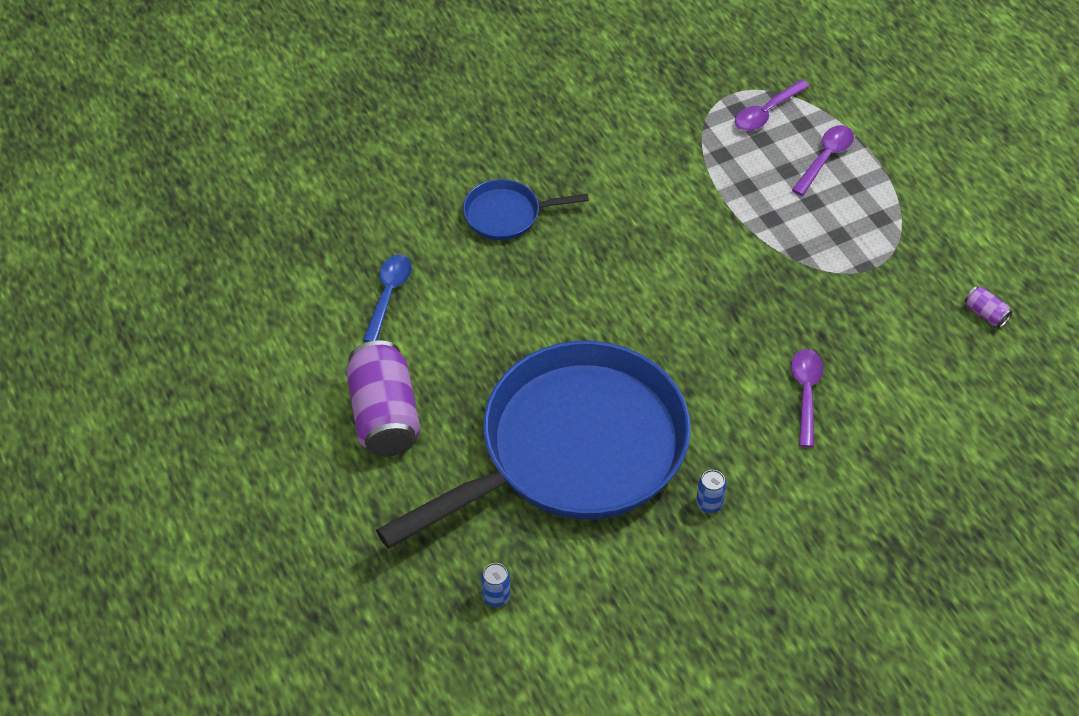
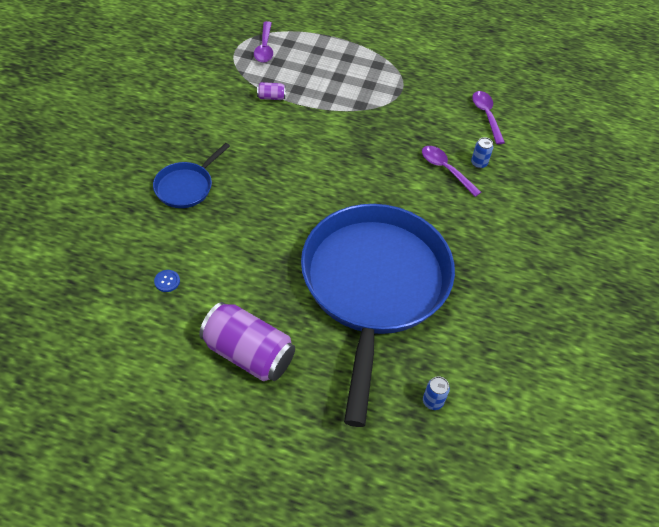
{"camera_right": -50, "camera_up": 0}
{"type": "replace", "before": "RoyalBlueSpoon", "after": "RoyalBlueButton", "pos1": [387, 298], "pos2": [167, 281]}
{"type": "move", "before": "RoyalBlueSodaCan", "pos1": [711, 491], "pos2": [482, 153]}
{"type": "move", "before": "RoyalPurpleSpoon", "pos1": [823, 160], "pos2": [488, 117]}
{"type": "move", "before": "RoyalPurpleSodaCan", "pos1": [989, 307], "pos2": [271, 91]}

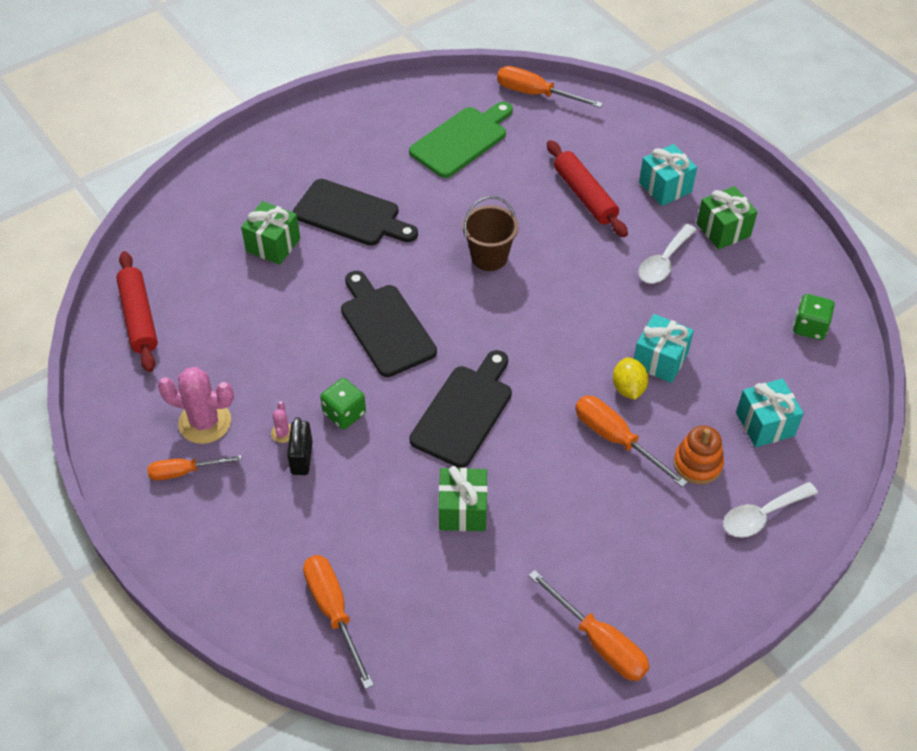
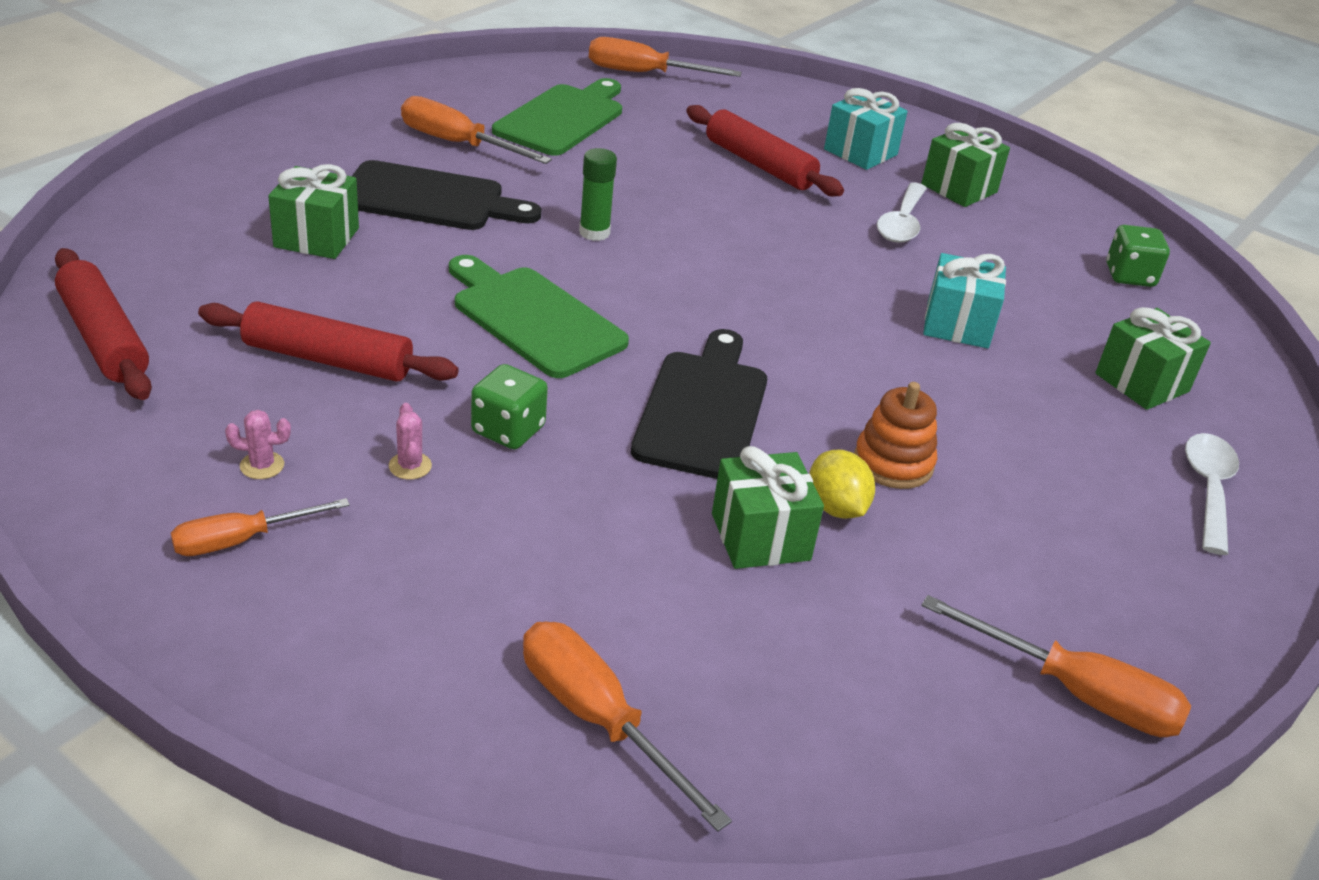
{"camera_right": -20, "camera_up": -15}
{"type": "resize", "before": "RosePinkSaguaroCactus", "pos1": [196, 405], "pos2": [258, 444], "scale": 0.45}
{"type": "delete", "before": "BlackSmallLock", "pos1": [300, 446]}
{"type": "recolor", "before": "BlackChoppingBoard", "after": "EmeraldChoppingBoard", "pos1": [389, 324], "pos2": [539, 316]}
{"type": "delete", "before": "BrownPail", "pos1": [490, 233]}
{"type": "move", "before": "OrangeScrewdriver", "pos1": [631, 442], "pos2": [476, 130]}
{"type": "move", "before": "BrightYellowLemon", "pos1": [631, 378], "pos2": [842, 484]}
{"type": "move", "before": "OrangeStackingRings", "pos1": [699, 454], "pos2": [895, 435]}
{"type": "rotate", "before": "SnowWhiteSpoon", "pos1": [770, 510], "pos2": [1212, 494], "turn": 150}
{"type": "recolor", "before": "TurquoiseGift", "after": "EmeraldGift", "pos1": [770, 413], "pos2": [1153, 358]}
{"type": "insert", "after": "RedPastryRoller", "pos2": [328, 341]}
{"type": "insert", "after": "EmeraldGlueStick", "pos2": [598, 194]}

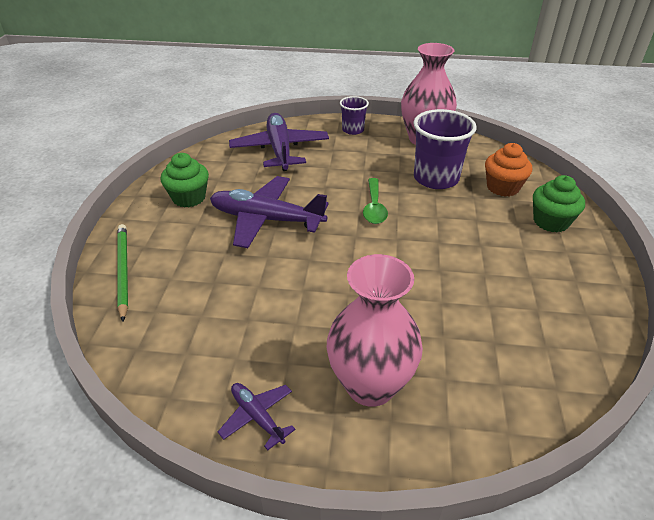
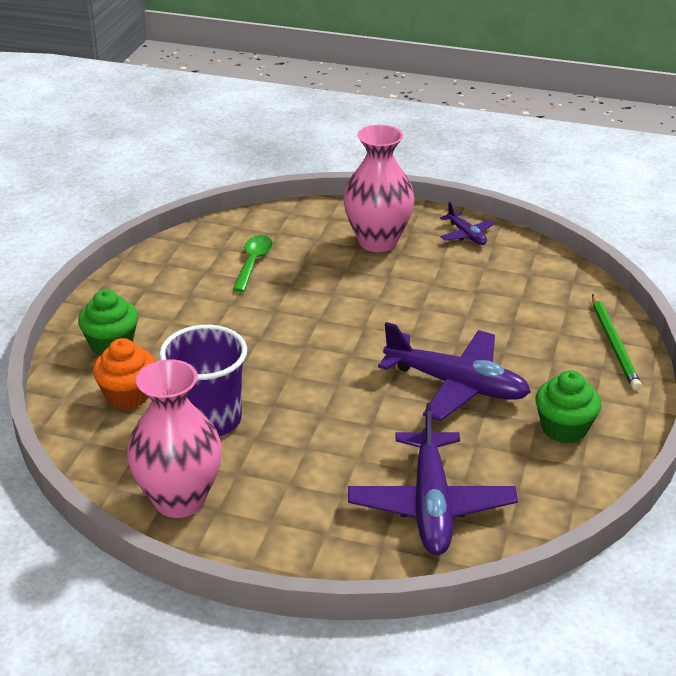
{"camera_right": -170, "camera_up": -5}
{"type": "delete", "before": "RoyalPurpleTumbler", "pos1": [354, 115]}
{"type": "move", "before": "EmeraldSpoon", "pos1": [375, 201], "pos2": [253, 263]}

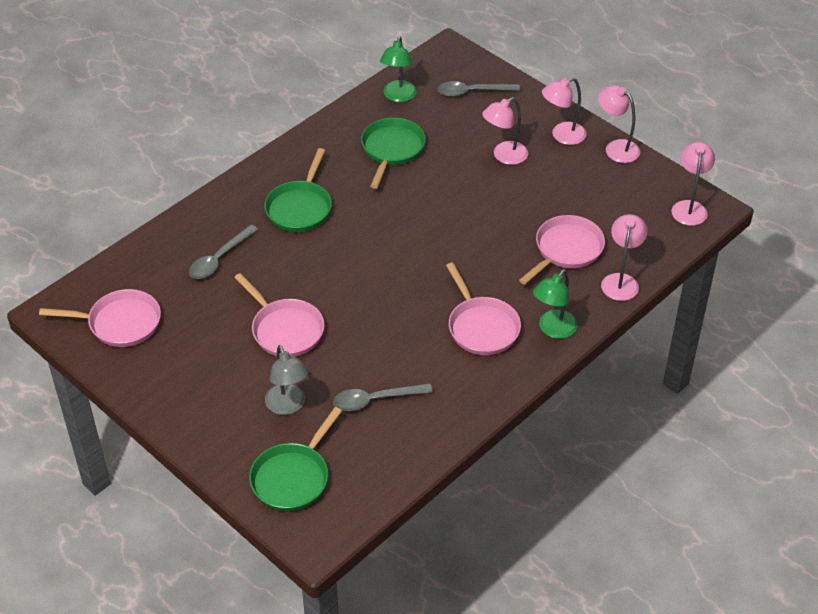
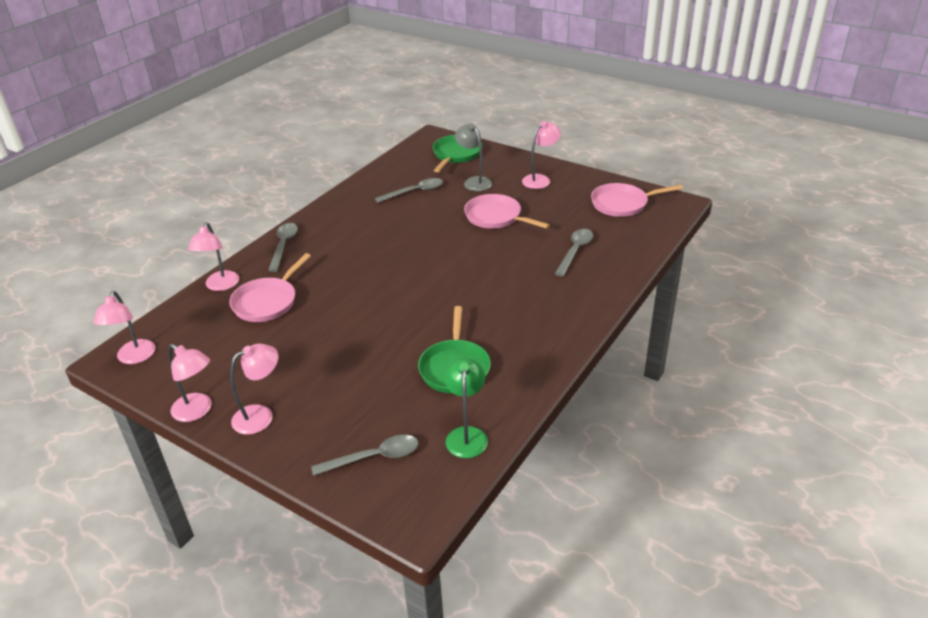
{"camera_right": 170, "camera_up": -10}
{"type": "delete", "before": "EmeraldSkillet", "pos1": [298, 190]}
{"type": "delete", "before": "RosePinkSkillet", "pos1": [483, 309]}
{"type": "move", "before": "RosePinkDeskLamp", "pos1": [505, 131], "pos2": [541, 155]}
{"type": "replace", "before": "EmeraldDeskLamp", "after": "GreySpoon", "pos1": [555, 304], "pos2": [283, 247]}

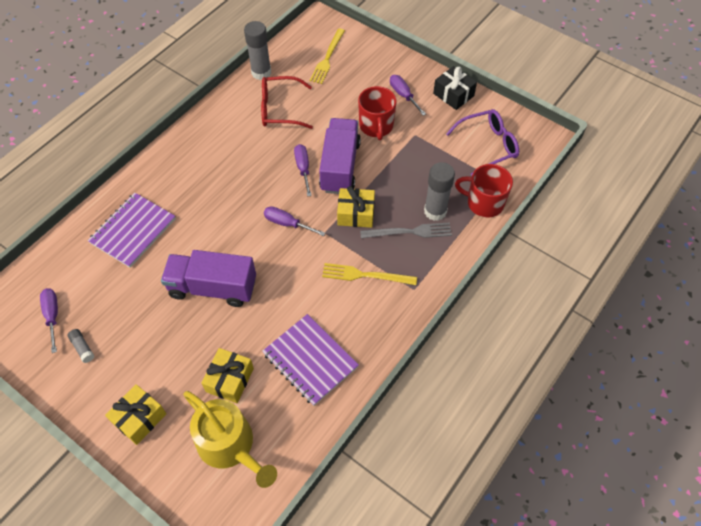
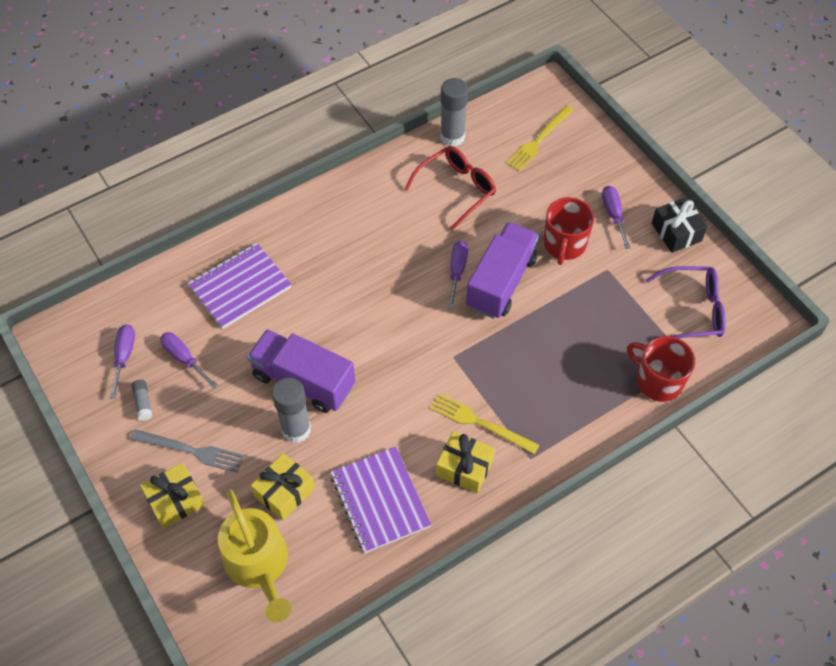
{"camera_right": 20, "camera_up": 0}
{"type": "rotate", "before": "RedEyeglasses", "pos1": [287, 102], "pos2": [450, 188], "turn": 120}
{"type": "move", "before": "RoyalPurpleScrewdriver", "pos1": [294, 221], "pos2": [189, 360]}
{"type": "move", "before": "BrightYellowGift", "pos1": [356, 207], "pos2": [465, 462]}
{"type": "move", "before": "GreyTableFork", "pos1": [406, 230], "pos2": [187, 451]}
{"type": "move", "before": "GreyGlueStick", "pos1": [439, 191], "pos2": [291, 410]}

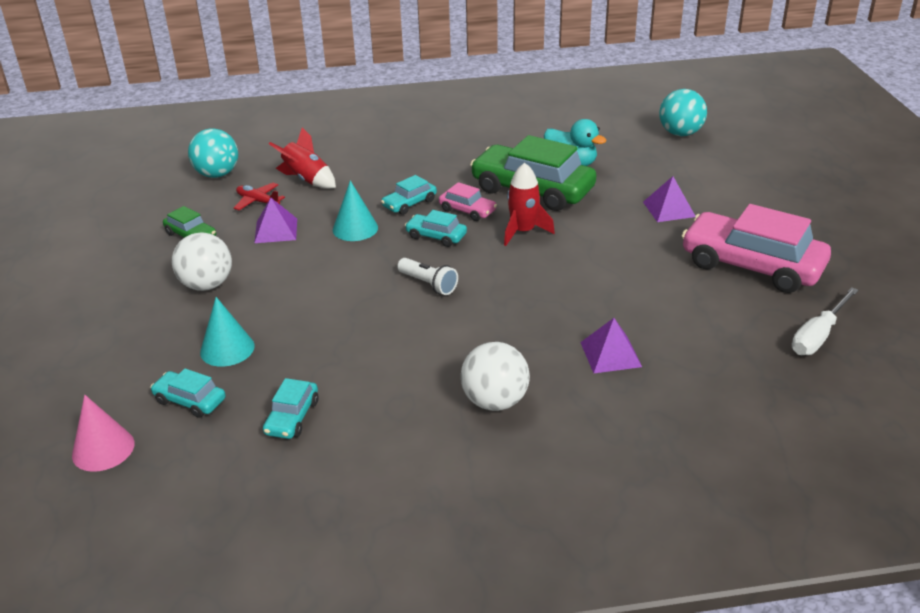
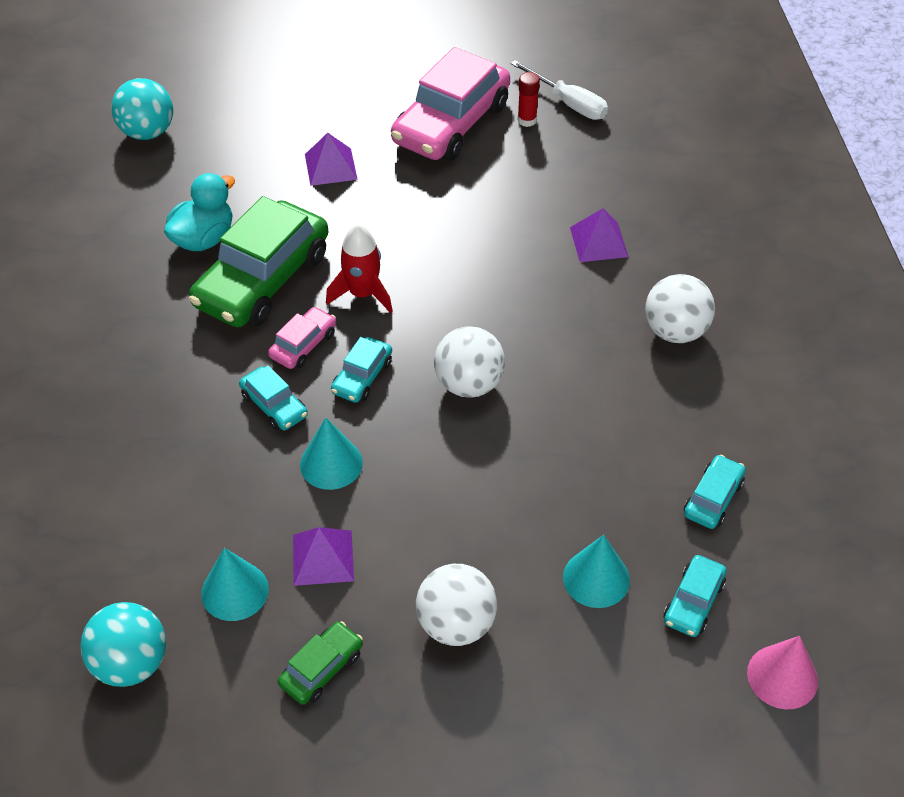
{"camera_right": -90, "camera_up": 15}
{"type": "replace", "before": "RedToyPlane", "after": "TurquoiseSolidCone", "pos1": [259, 196], "pos2": [235, 584]}
{"type": "rotate", "before": "TurquoiseAutomobile", "pos1": [290, 408], "pos2": [715, 492], "turn": -75}
{"type": "delete", "before": "RedSpaceship", "pos1": [302, 158]}
{"type": "replace", "before": "SnowWhiteFlashlight", "after": "SnowWhiteSphere", "pos1": [427, 276], "pos2": [469, 362]}
{"type": "insert", "after": "RedGlueStick", "pos2": [528, 99]}

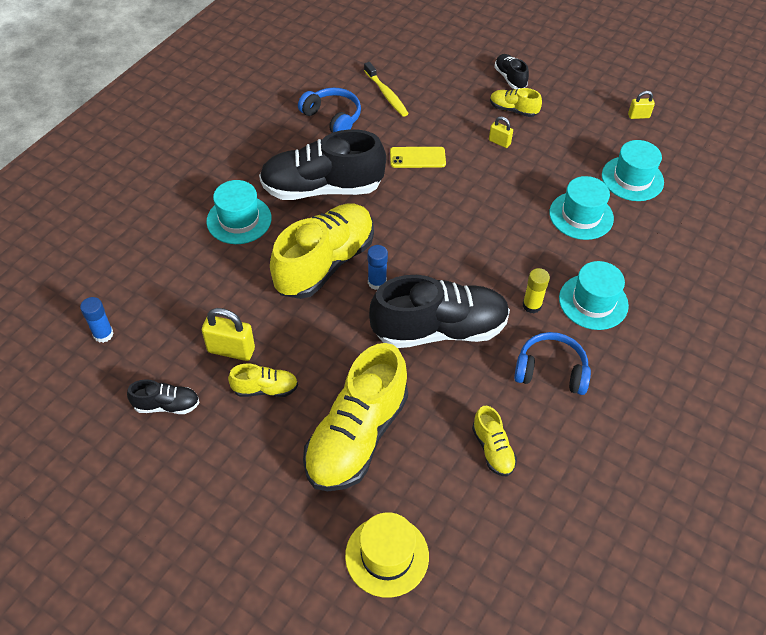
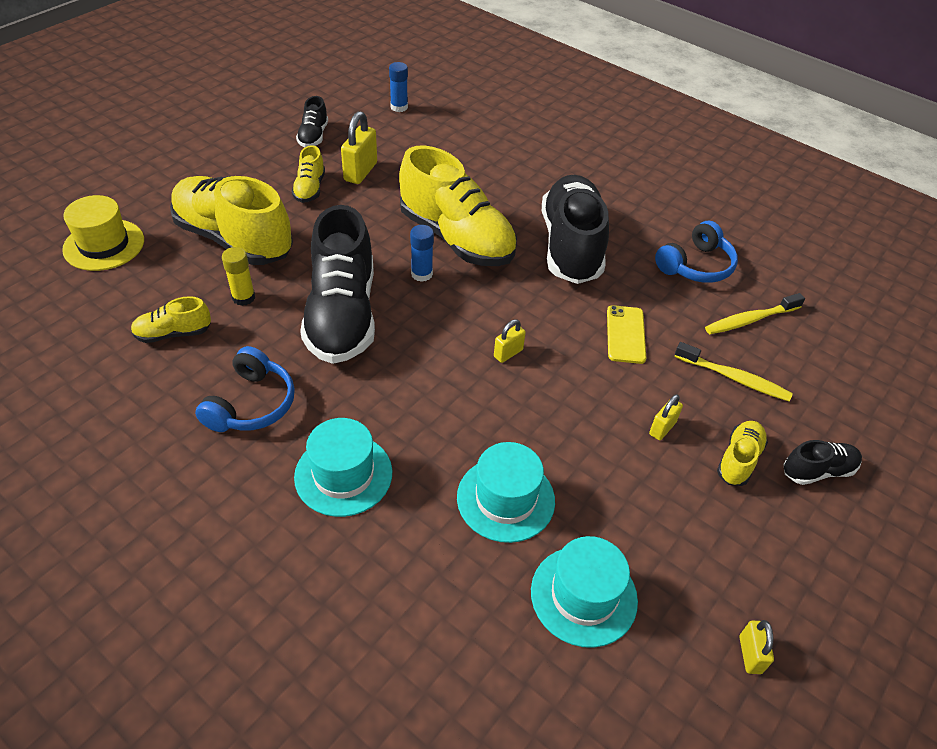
{"camera_right": 95, "camera_up": -5}
{"type": "delete", "before": "TurquoiseTopHat", "pos1": [239, 212]}
{"type": "move", "before": "BrightYellowGlueStick", "pos1": [536, 290], "pos2": [238, 276]}
{"type": "insert", "after": "BrightYellowSmallLock", "pos2": [510, 341]}
{"type": "insert", "after": "BrightYellowToothBrush", "pos2": [733, 371]}

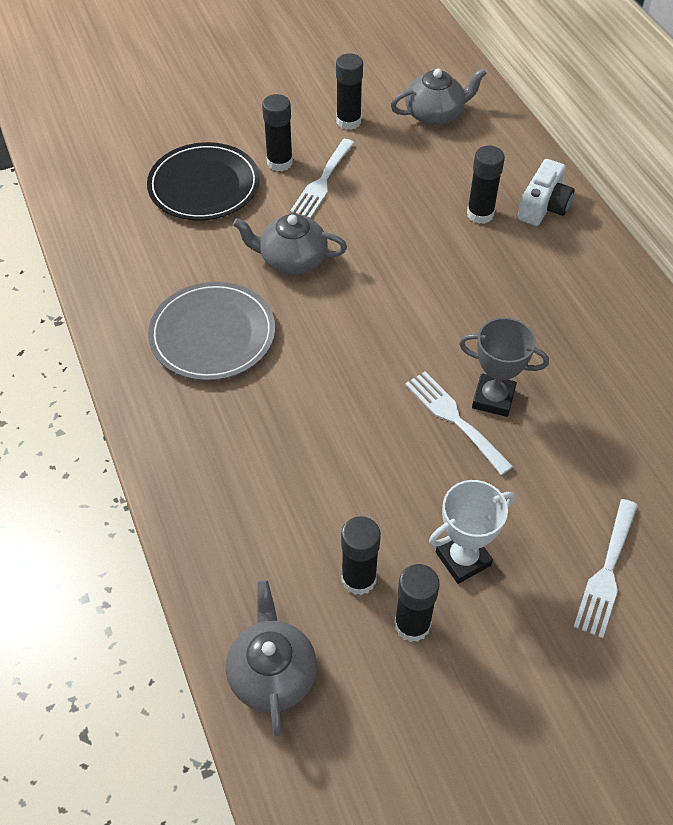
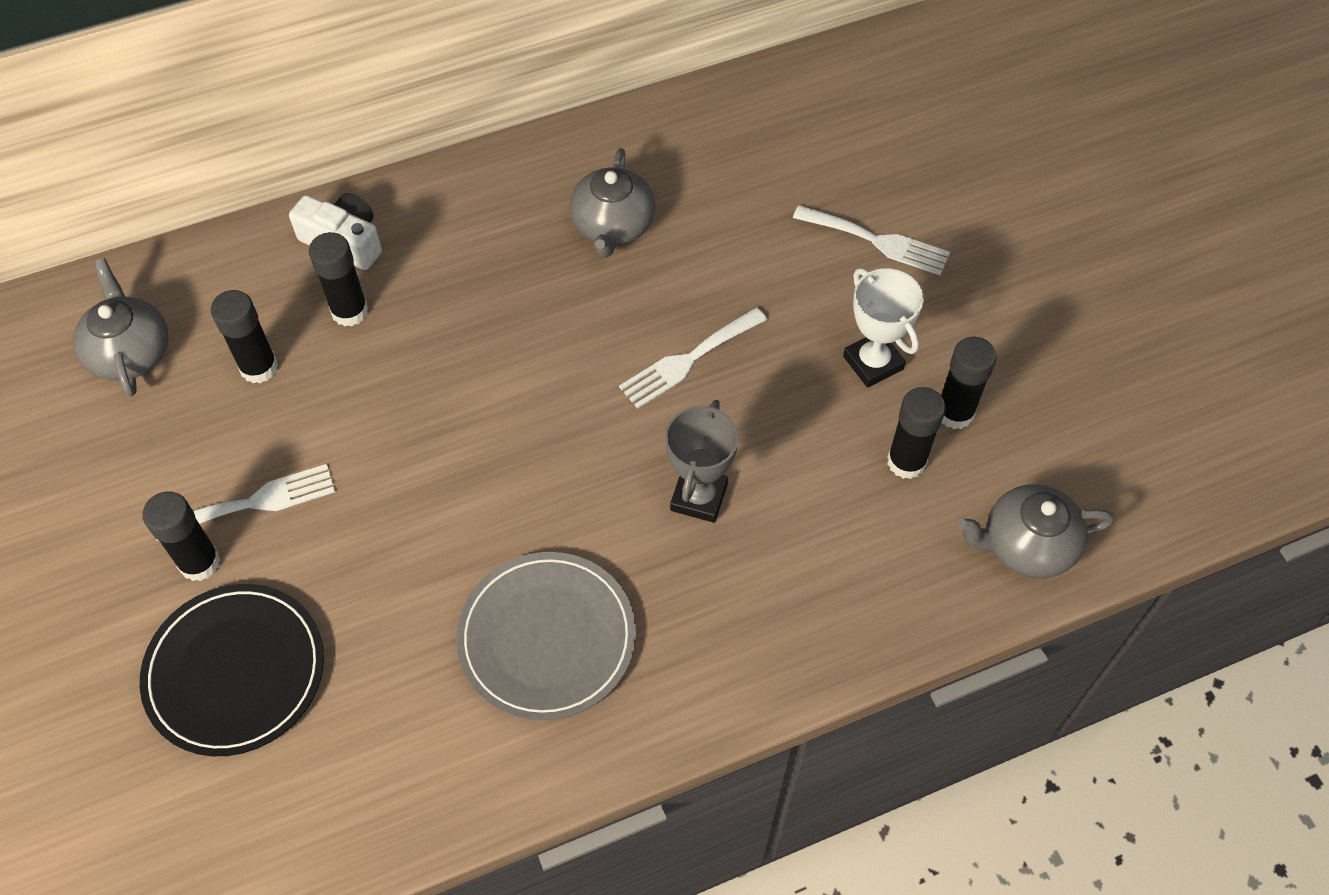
{"camera_right": -90, "camera_up": 5}
{"type": "move", "before": "GreyChinaTeapot", "pos1": [290, 244], "pos2": [612, 203]}
{"type": "rotate", "before": "SnowWhiteTableFork", "pos1": [322, 179], "pos2": [245, 502], "turn": -45}
{"type": "move", "before": "BlackGlueStick", "pos1": [349, 91], "pos2": [244, 336]}
{"type": "move", "before": "GreyAwardCup", "pos1": [504, 367], "pos2": [702, 461]}

